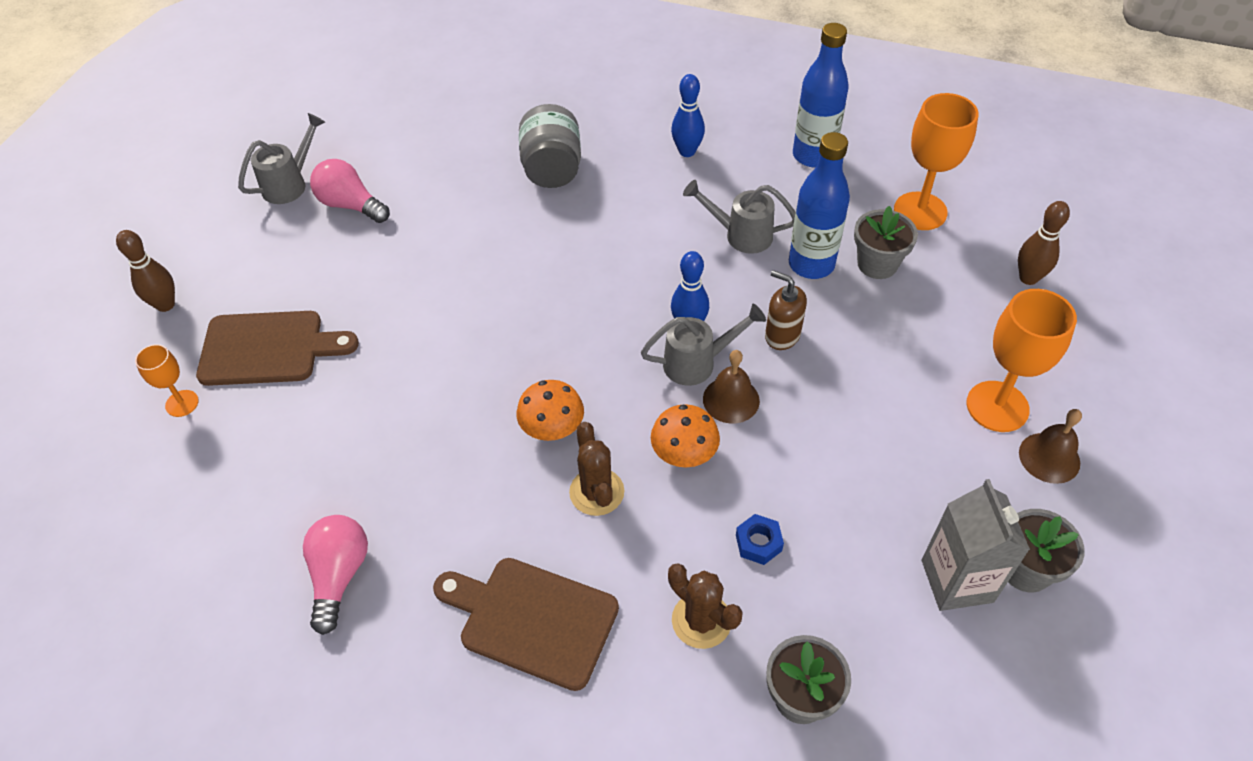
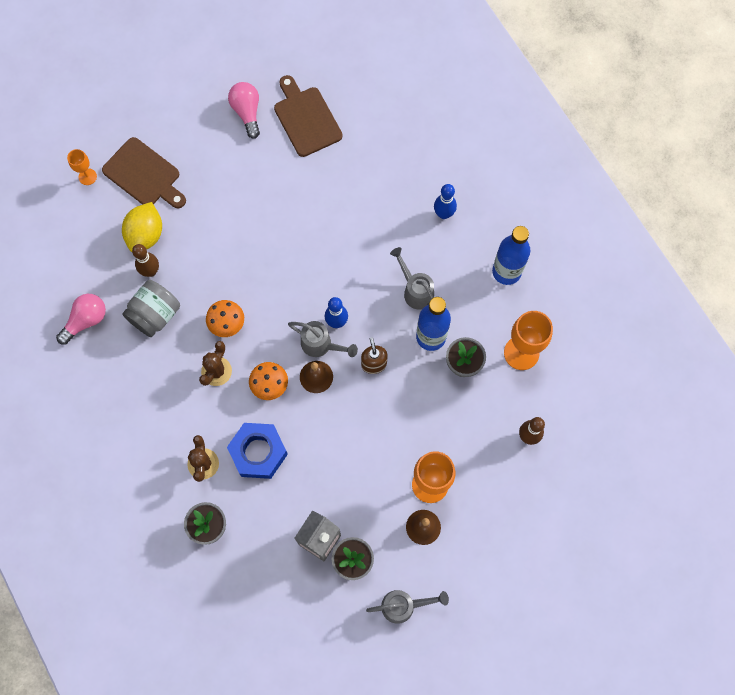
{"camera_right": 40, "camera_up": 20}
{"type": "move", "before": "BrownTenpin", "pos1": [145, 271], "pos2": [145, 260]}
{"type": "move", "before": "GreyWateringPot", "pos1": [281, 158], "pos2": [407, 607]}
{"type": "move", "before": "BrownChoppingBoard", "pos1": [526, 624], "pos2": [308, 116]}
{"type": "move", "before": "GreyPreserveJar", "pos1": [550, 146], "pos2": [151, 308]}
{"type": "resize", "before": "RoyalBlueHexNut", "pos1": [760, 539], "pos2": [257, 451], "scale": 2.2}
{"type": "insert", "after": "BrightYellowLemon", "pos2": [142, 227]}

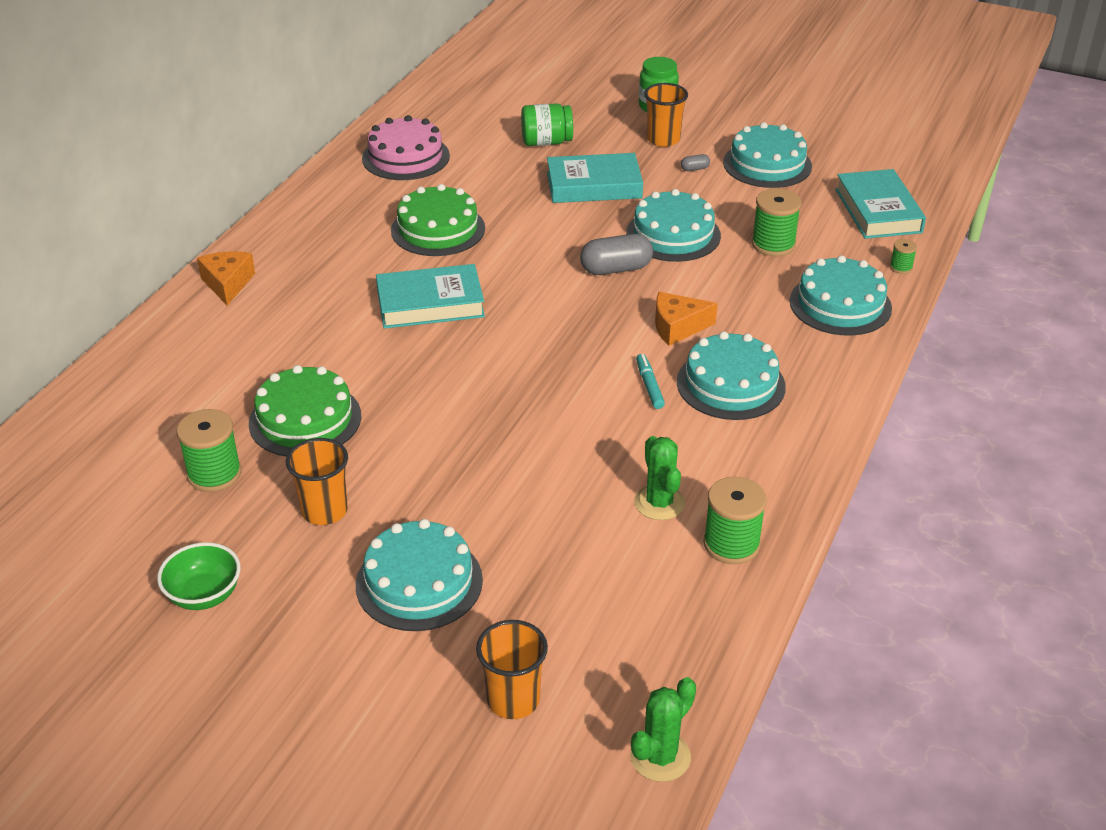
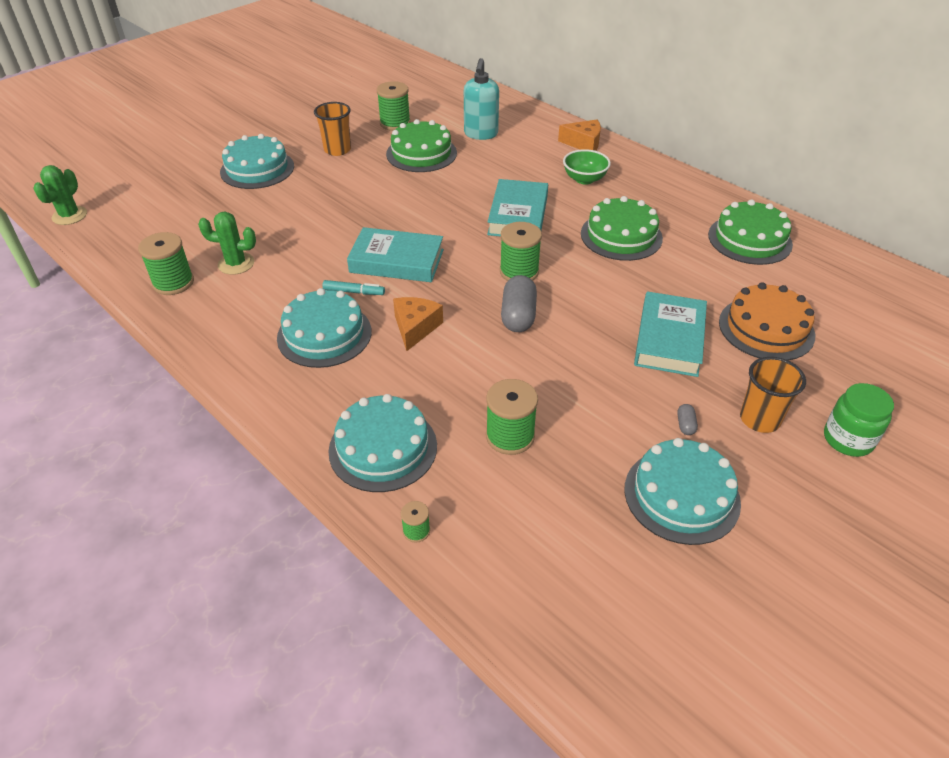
{"camera_right": 110, "camera_up": 5}
{"type": "move", "before": "EmeraldBowl", "pos1": [198, 576], "pos2": [587, 167]}
{"type": "recolor", "before": "RosePinkGateau", "after": "EmeraldGateau", "pos1": [406, 147], "pos2": [750, 232]}
{"type": "delete", "before": "OrangeTumbler", "pos1": [512, 669]}
{"type": "replace", "before": "EmeraldPreserveJar", "after": "OrangeGateau", "pos1": [547, 124], "pos2": [767, 321]}
{"type": "delete", "before": "TurquoiseGateau", "pos1": [673, 225]}
{"type": "rotate", "before": "EmeraldSaguaroCactus", "pos1": [663, 729], "pos2": [60, 195], "turn": 45}
{"type": "move", "before": "TurquoiseHardcover", "pos1": [880, 204], "pos2": [395, 254]}
{"type": "insert", "after": "TurquoiseSoapPump", "pos2": [481, 99]}
{"type": "insert", "after": "EmeraldSpool", "pos2": [521, 251]}

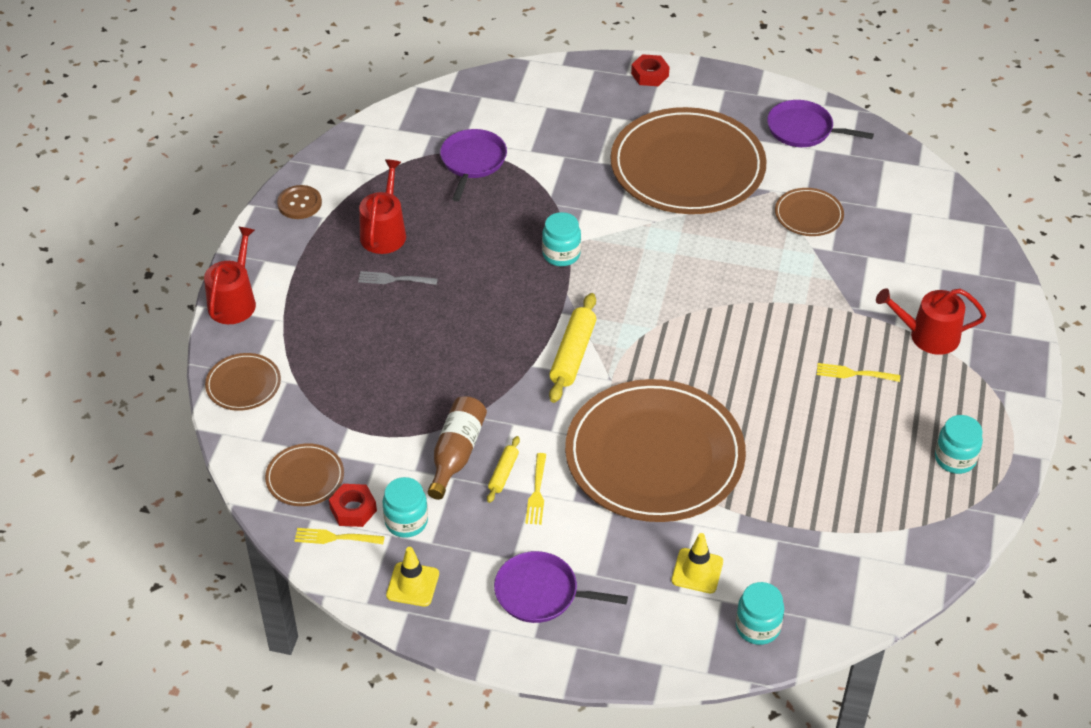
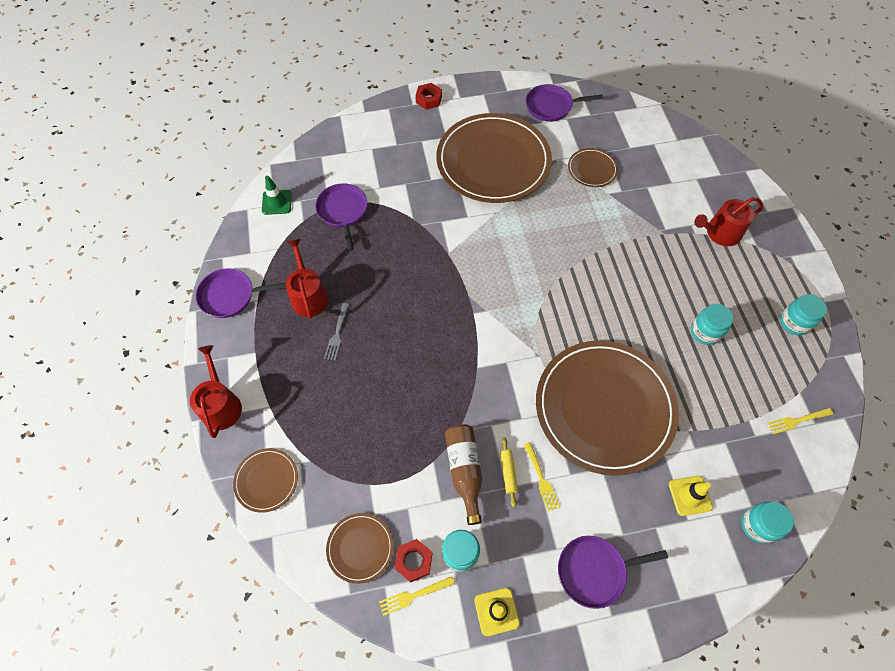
{"camera_right": -25, "camera_up": 15}
{"type": "replace", "before": "BrownButton", "after": "RoyalPurpleSkillet", "pos1": [299, 202], "pos2": [241, 293]}
{"type": "rotate", "before": "GreyTableFork", "pos1": [397, 278], "pos2": [336, 332], "turn": -60}
{"type": "move", "before": "TurquoisePreserveJar", "pos1": [561, 239], "pos2": [712, 324]}
{"type": "delete", "before": "BrightYellowPastryRoller", "pos1": [572, 348]}
{"type": "move", "before": "BrightYellowTableFork", "pos1": [858, 372], "pos2": [800, 421]}
{"type": "insert", "after": "EmeraldSafetyCone", "pos2": [277, 195]}

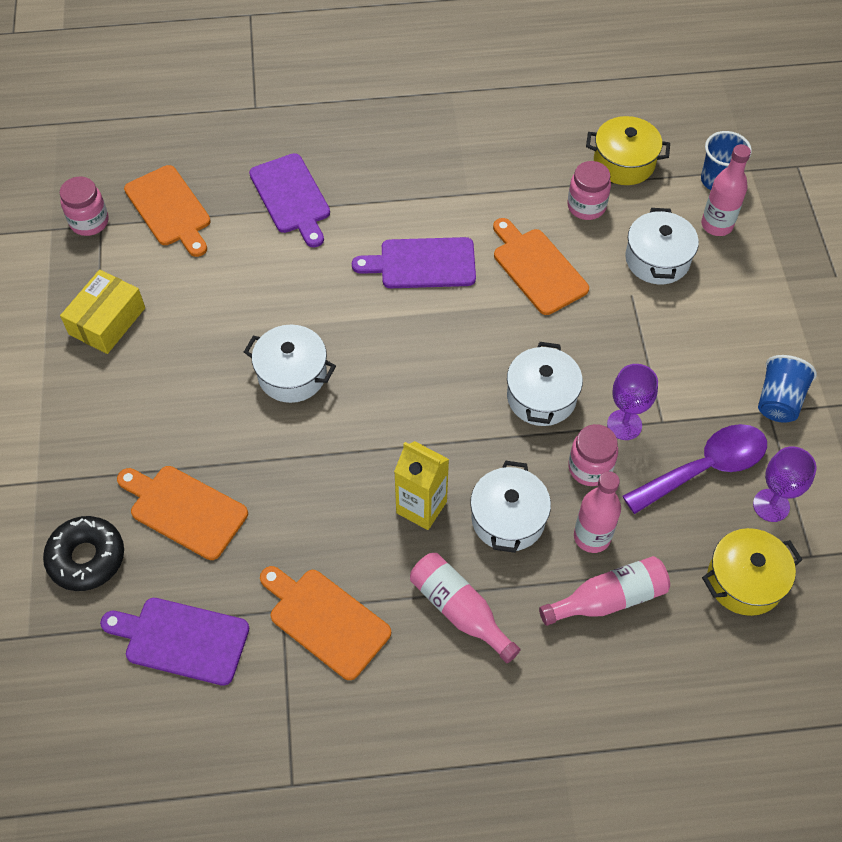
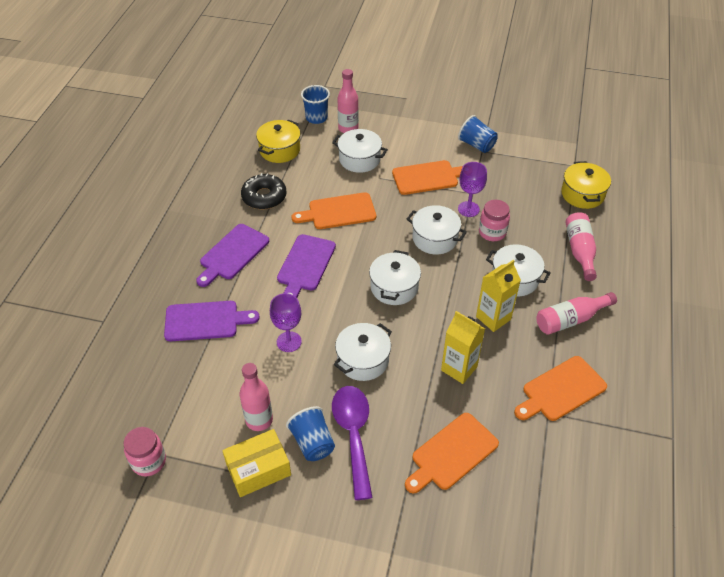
{"camera_right": -70, "camera_up": -10}
{"type": "move", "before": "BlackDoughnut", "pos1": [83, 553], "pos2": [264, 191]}
{"type": "rotate", "before": "BrightYellowParcel", "pos1": [102, 312], "pos2": [256, 463], "turn": -75}
{"type": "move", "before": "RoyalPurpleChoppingBoard", "pos1": [174, 642], "pos2": [232, 255]}
{"type": "move", "before": "OrangeChoppingBoard", "pos1": [167, 211], "pos2": [427, 177]}
{"type": "delete", "before": "RosePinkPreserveJar", "pos1": [589, 190]}
{"type": "move", "before": "RosePinkDrinkBottle", "pos1": [597, 512], "pos2": [256, 397]}
{"type": "move", "before": "RoyalPurpleSpoon", "pos1": [695, 469], "pos2": [352, 443]}
{"type": "move", "before": "RoyalPurpleWineGlass", "pos1": [785, 484], "pos2": [286, 322]}
{"type": "insert", "after": "RoyalBlueTumbler", "pos2": [310, 433]}
{"type": "insert", "after": "SnowWhitePot", "pos2": [395, 277]}
{"type": "insert", "after": "BrightYellowMilkCarton", "pos2": [463, 347]}

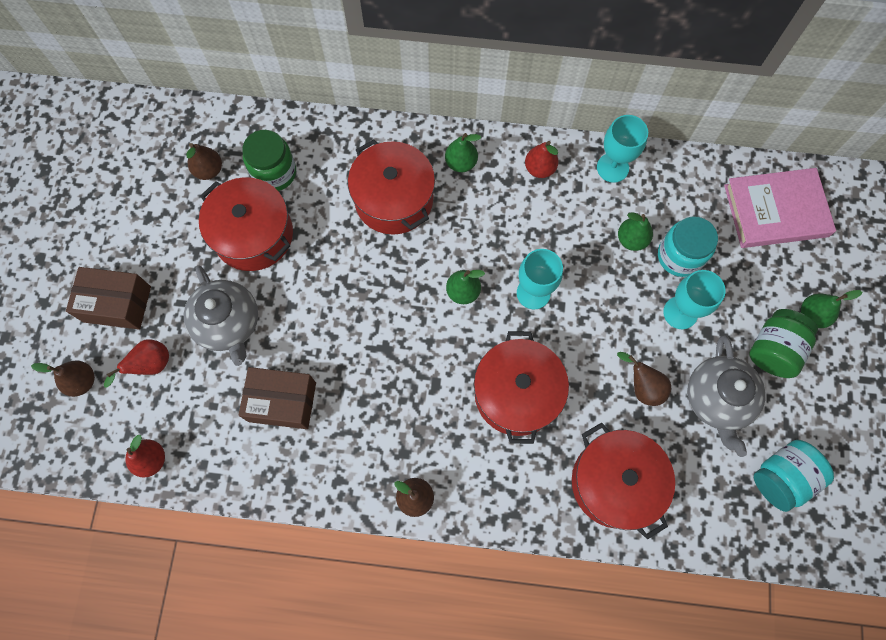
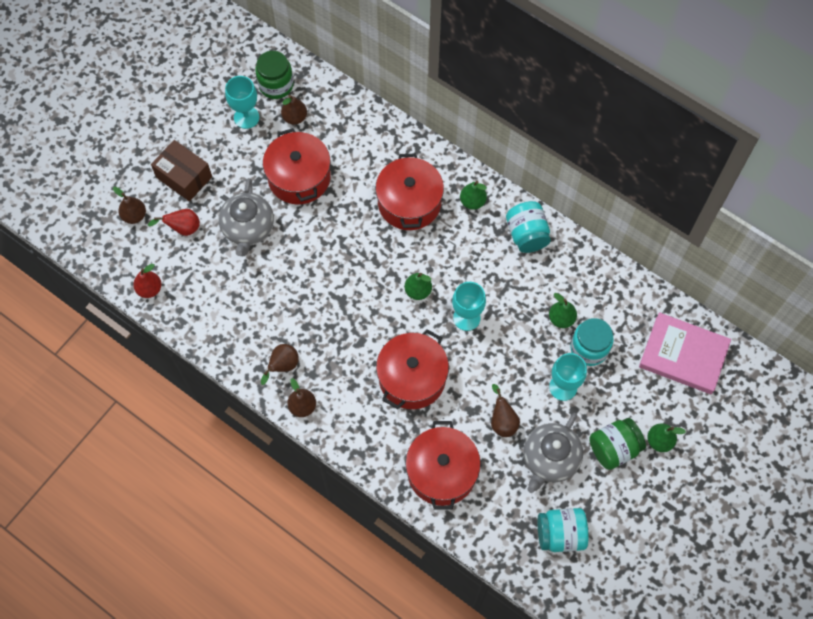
{"camera_right": 30, "camera_up": -5}
{"type": "delete", "before": "BrownParcel", "pos1": [277, 398]}
{"type": "move", "before": "EmeraldPreserveJar", "pos1": [269, 160], "pos2": [274, 75]}
{"type": "replace", "before": "RedToyPear", "after": "TurquoisePreserveJar", "pos1": [541, 159], "pos2": [528, 227]}
{"type": "move", "before": "TurquoiseWineGlass", "pos1": [622, 149], "pos2": [242, 102]}
{"type": "insert", "after": "BrownToyPear", "pos2": [280, 364]}

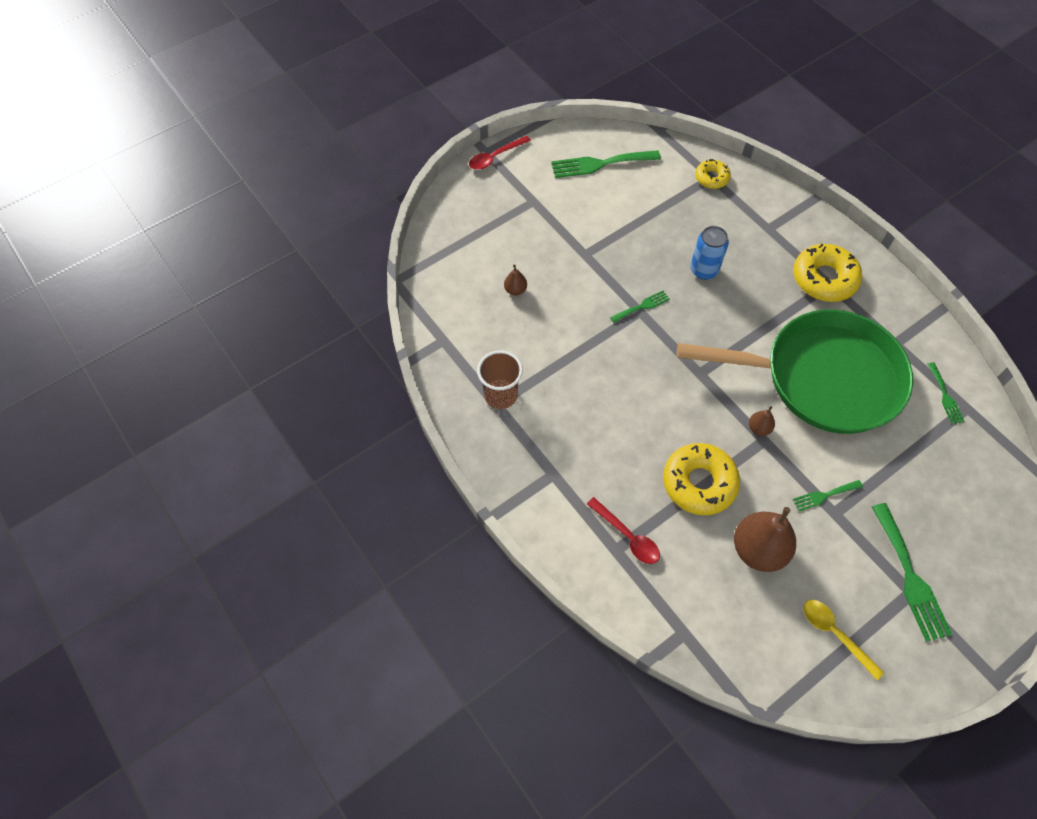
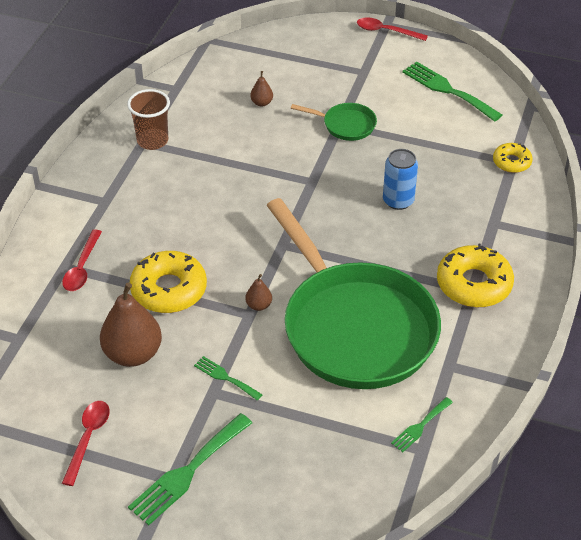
{"camera_right": 55, "camera_up": -15}
{"type": "delete", "before": "EmeraldTableFork", "pos1": [640, 306]}
{"type": "recolor", "before": "BrightYellowSpoon", "after": "RedSpoon", "pos1": [844, 640], "pos2": [86, 443]}
{"type": "insert", "after": "EmeraldSkillet", "pos2": [334, 122]}

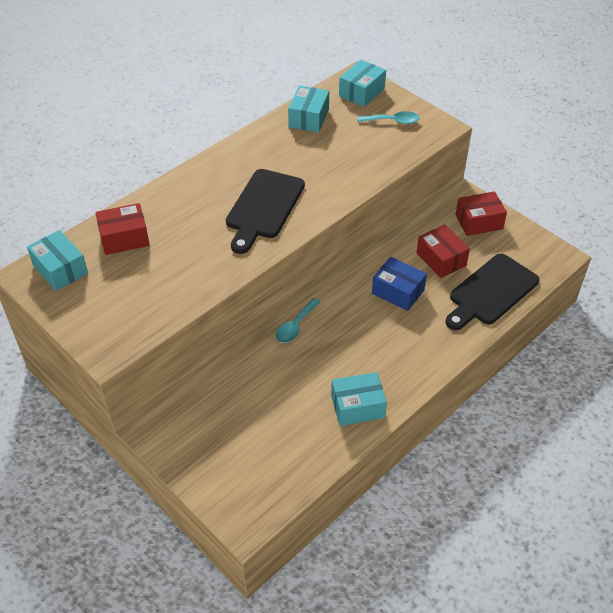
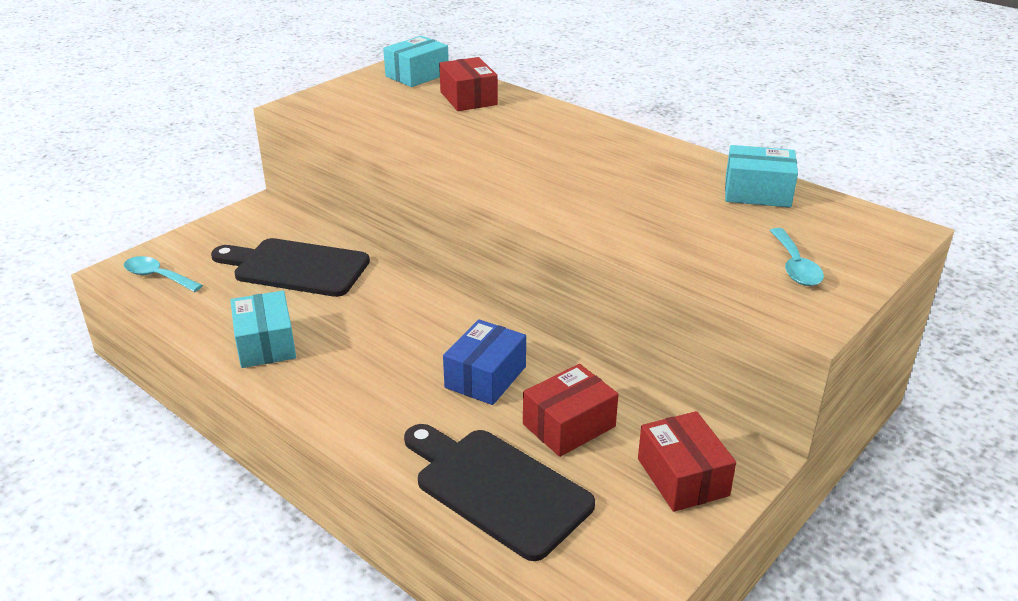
{"camera_right": 85, "camera_up": -15}
{"type": "move", "before": "BlackChoppingBoard", "pos1": [265, 211], "pos2": [290, 267]}
{"type": "move", "before": "TurquoiseSpoon", "pos1": [297, 320], "pos2": [163, 274]}
{"type": "delete", "before": "TurquoiseParcel", "pos1": [362, 83]}

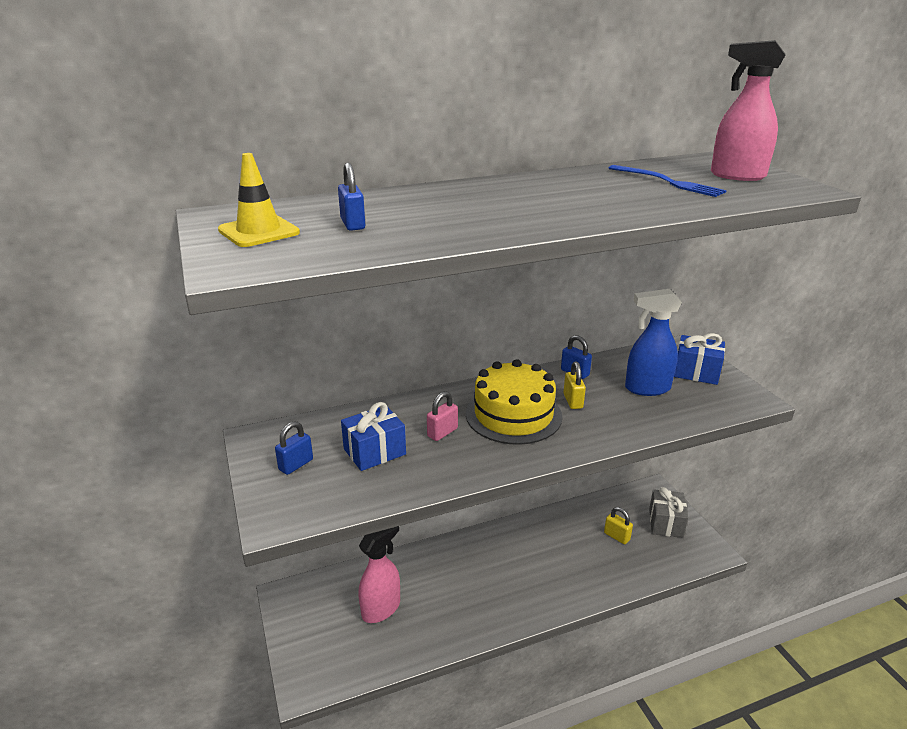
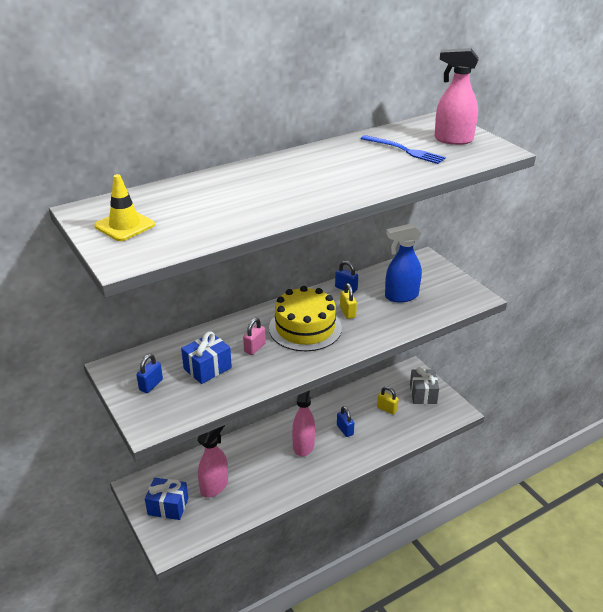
{"camera_right": -10, "camera_up": 5}
{"type": "move", "before": "RoyalBlueSmallLock", "pos1": [351, 197], "pos2": [345, 421]}
{"type": "move", "before": "RoyalBlueGift", "pos1": [699, 359], "pos2": [166, 499]}
{"type": "insert", "after": "RosePinkSprayCleaner", "pos2": [303, 423]}

